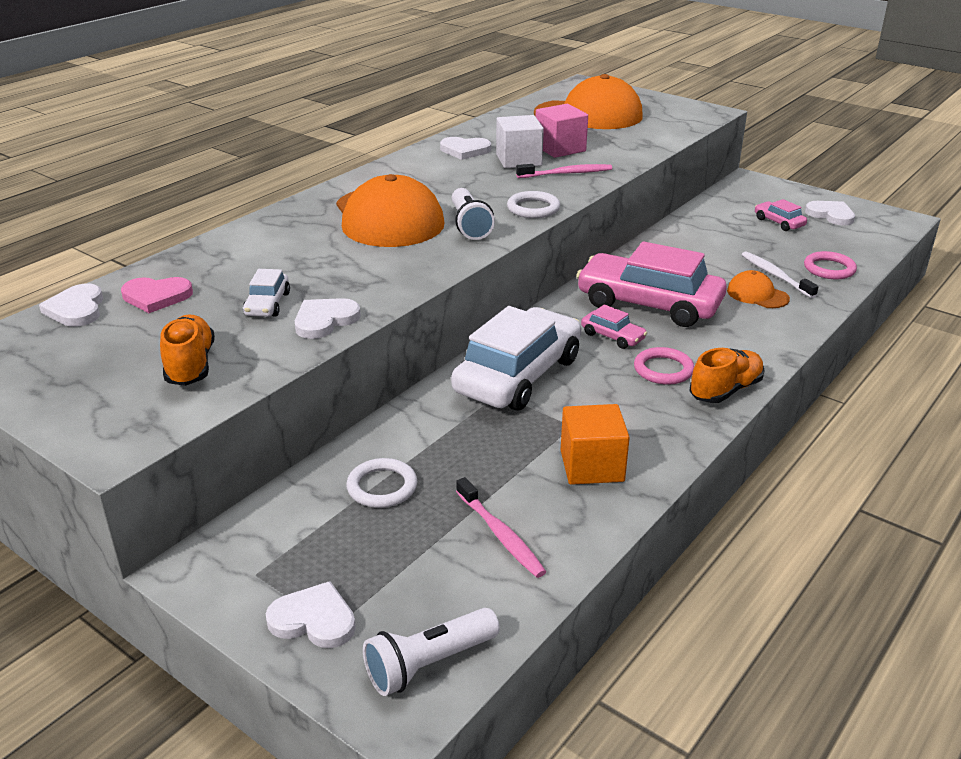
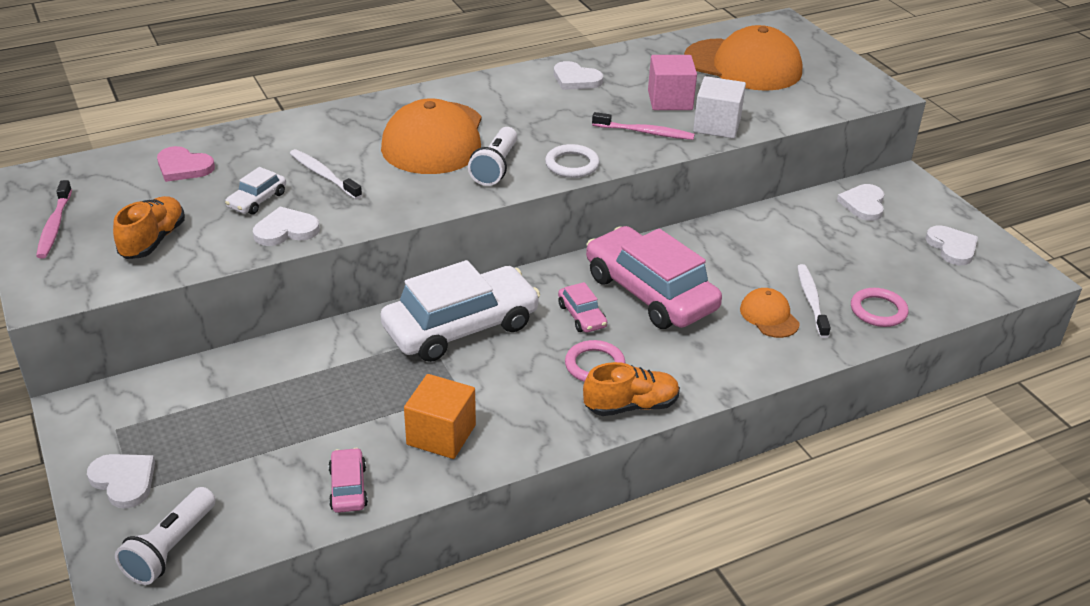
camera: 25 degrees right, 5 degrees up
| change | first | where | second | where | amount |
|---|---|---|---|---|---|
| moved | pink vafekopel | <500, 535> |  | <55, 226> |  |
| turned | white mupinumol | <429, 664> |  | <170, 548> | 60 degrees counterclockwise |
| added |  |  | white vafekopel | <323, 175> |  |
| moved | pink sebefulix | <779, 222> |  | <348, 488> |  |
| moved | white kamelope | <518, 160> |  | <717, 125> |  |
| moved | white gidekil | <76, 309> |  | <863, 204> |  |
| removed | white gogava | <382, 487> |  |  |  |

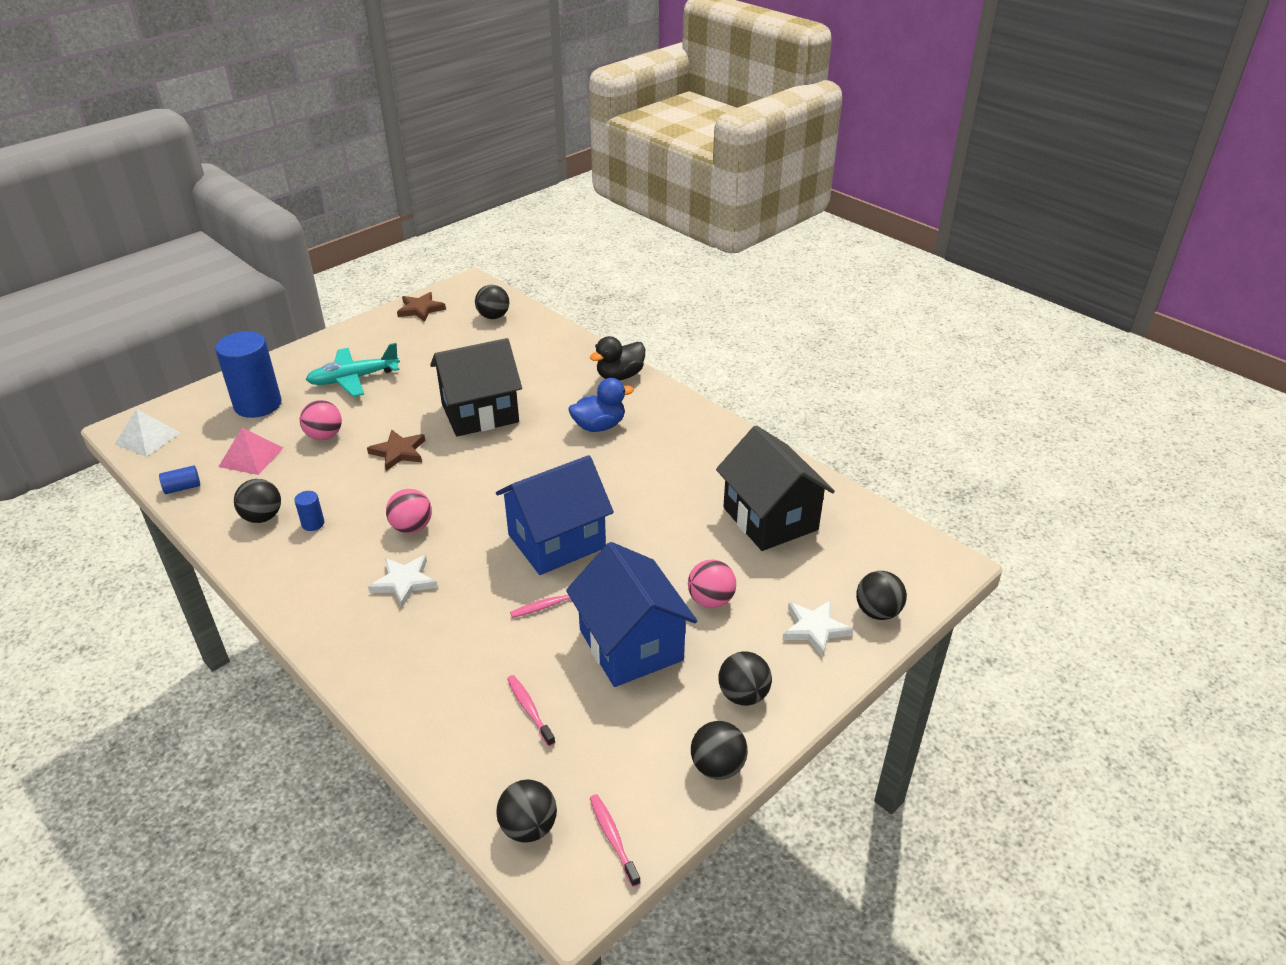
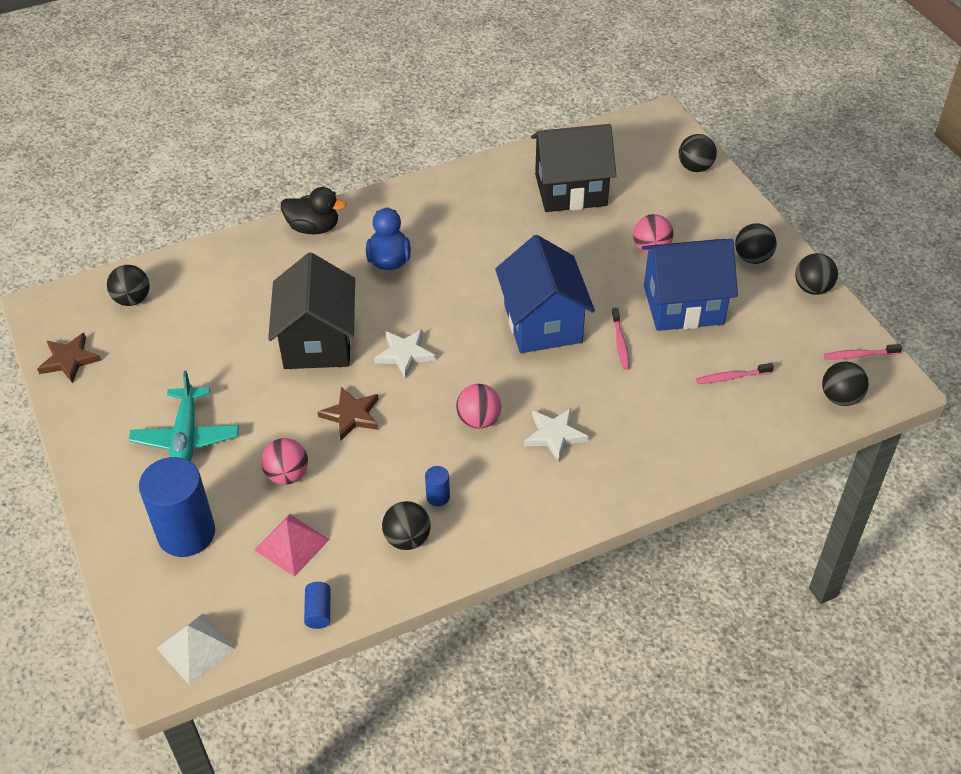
camera: 70 degrees left, 10 degrees up
| change | first | where | second | where | amount |
|---|---|---|---|---|---|
| turned | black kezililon | <620, 376> |  | <313, 228> | 60 degrees counterclockwise |
| moved | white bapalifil | <814, 629> |  | <404, 354> |  |

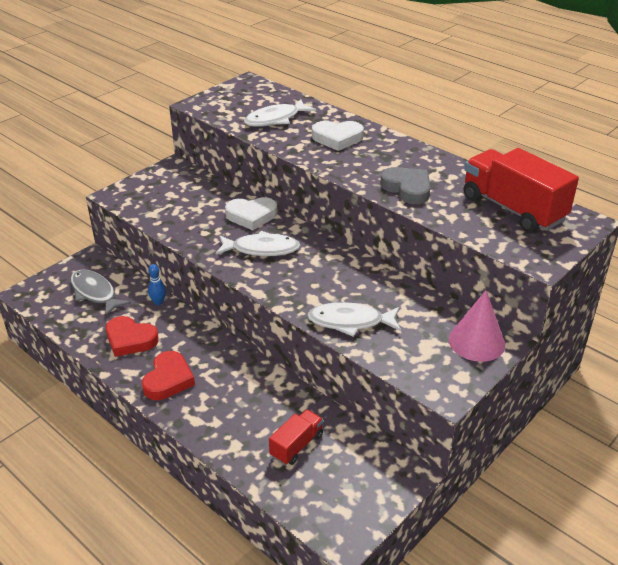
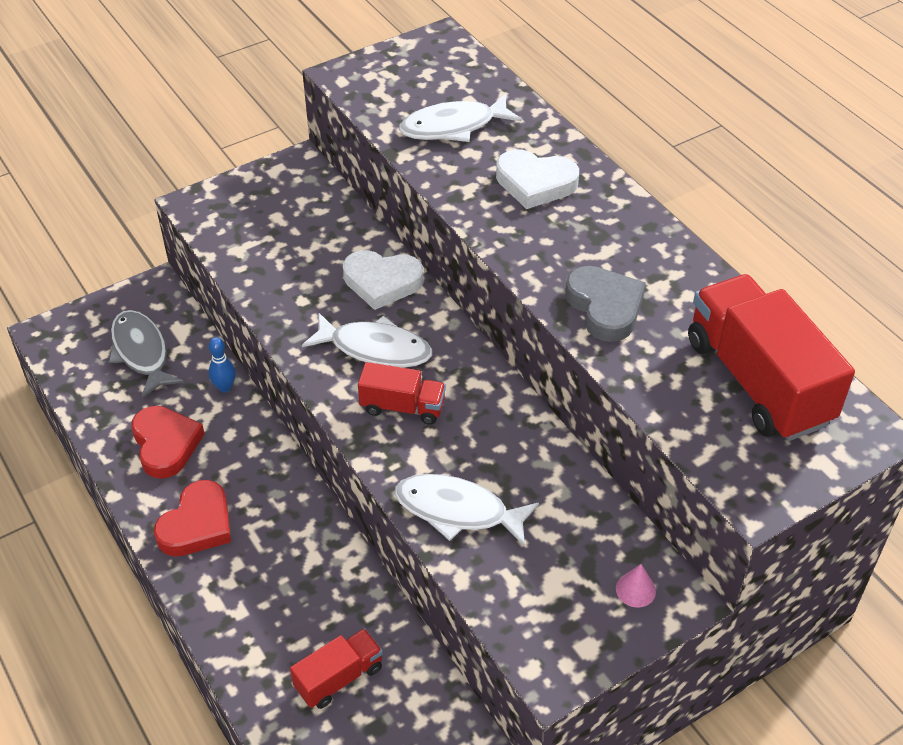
camera: 15 degrees right, 10 degrees up
| change | first | where | second | where | amount |
|---|---|---|---|---|---|
| turned | red gidekil | <130, 339> |  | <166, 444> | 150 degrees counterclockwise |
| added |  |  | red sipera | <402, 407> |  |
| resized | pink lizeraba | <476, 341> |  | <635, 590> | x0.46 |

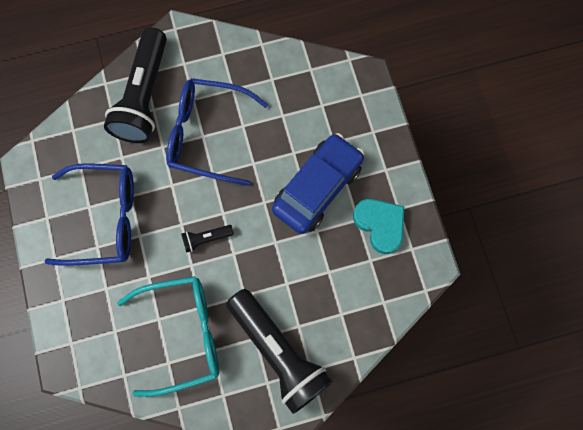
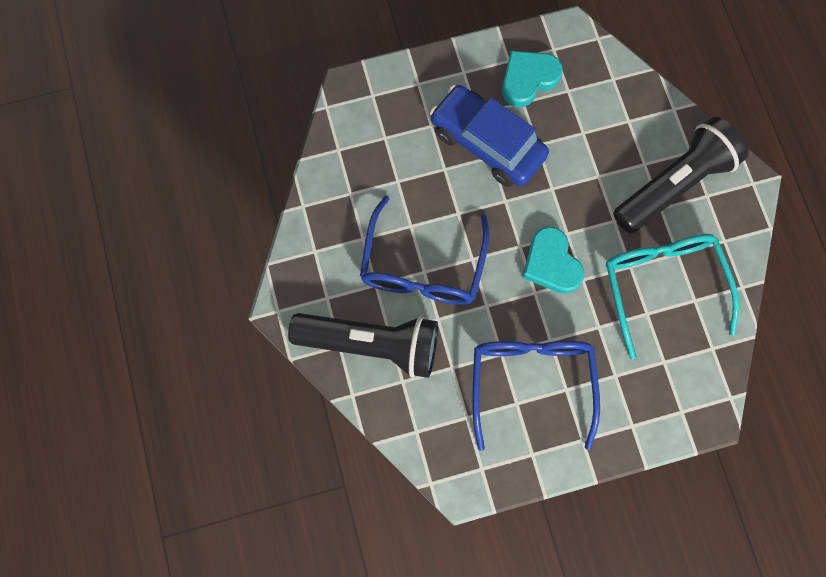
camera: 90 degrees left, 0 degrees up
| change | first | where | second | where | amount |
|---|---|---|---|---|---|
| replaced | black mupinumol | <206, 239> | turquoise gidekil | <551, 263> |  |

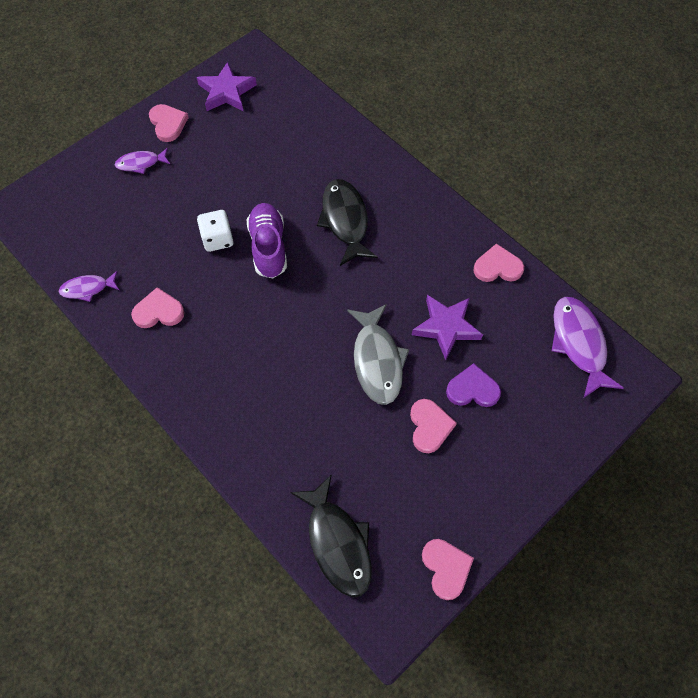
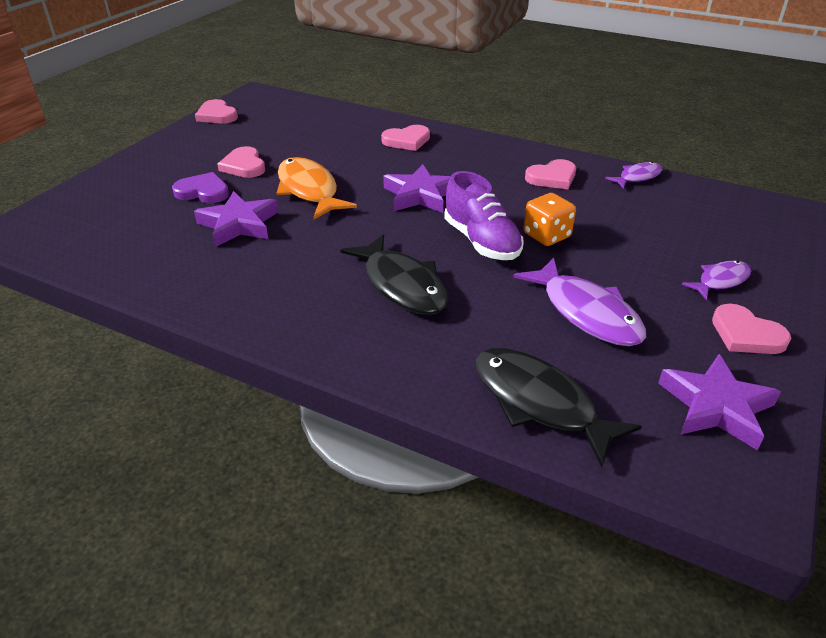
camera: 160 degrees right, 25 degrees down
| change | first | where | second | where | amount |
|---|---|---|---|---|---|
| turned | purple gidekil | <472, 389> |  | <203, 192> | 150 degrees counterclockwise |
| recoloured | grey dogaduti | <377, 361> | orange dogaduti | <309, 190> |  |
| moved | pink gidekil | <497, 267> |  | <407, 140> |  |
| added |  |  | purple bapalifil | <420, 195> |  |
| moved | black dogaduti | <338, 543> |  | <539, 403> |  |
| moved | purple dogaduti | <579, 343> |  | <586, 313> |  |
| recoloured | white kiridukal | <217, 239> | orange kiridukal | <546, 235> |  |

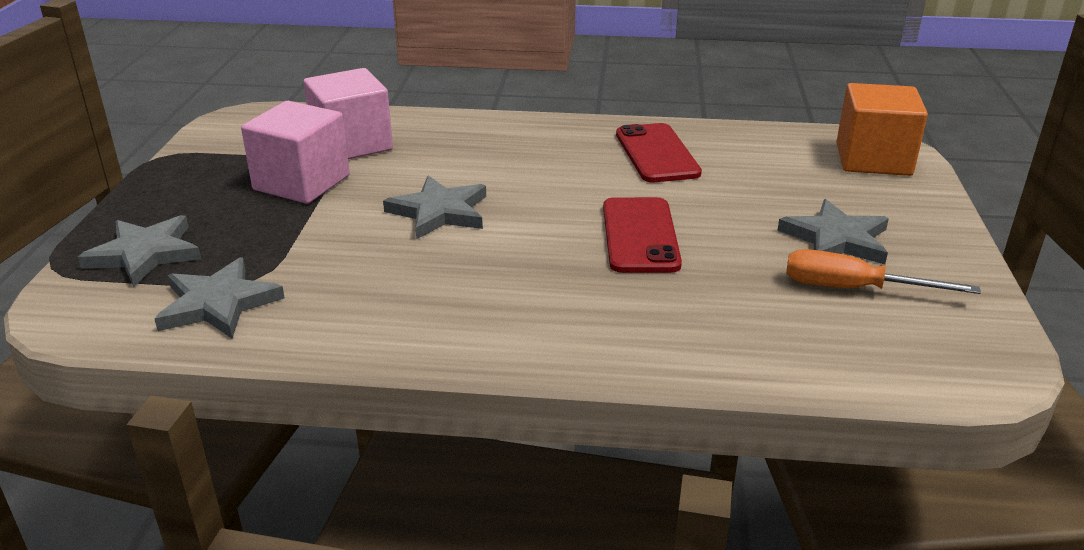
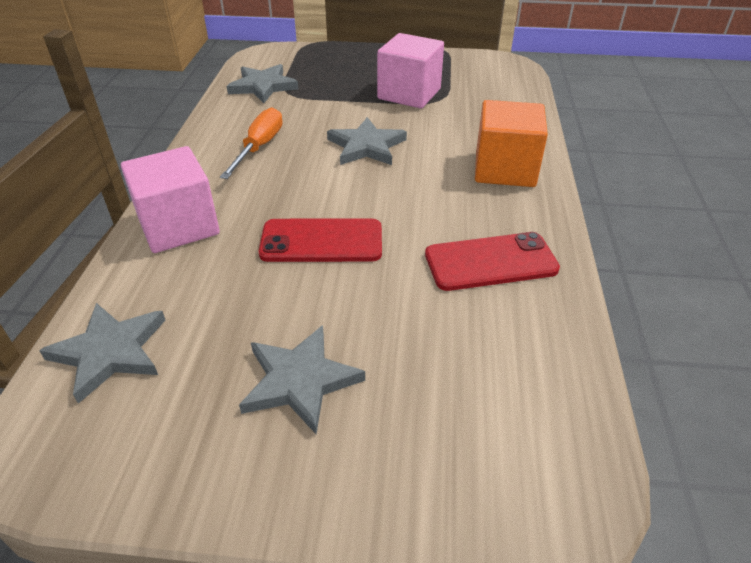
camera: 90 degrees right, 10 degrees up
| change | first | where | second | where | amount |
|---|---|---|---|---|---|
| moved | grey bapalifil | <145, 254> |  | <110, 352> |  |
| moved | pink kamelope | <352, 144> |  | <178, 226> |  |
| moved | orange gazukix | <853, 289> |  | <259, 147> |  |
| moved | orange kamelope | <873, 159> |  | <505, 169> |  |

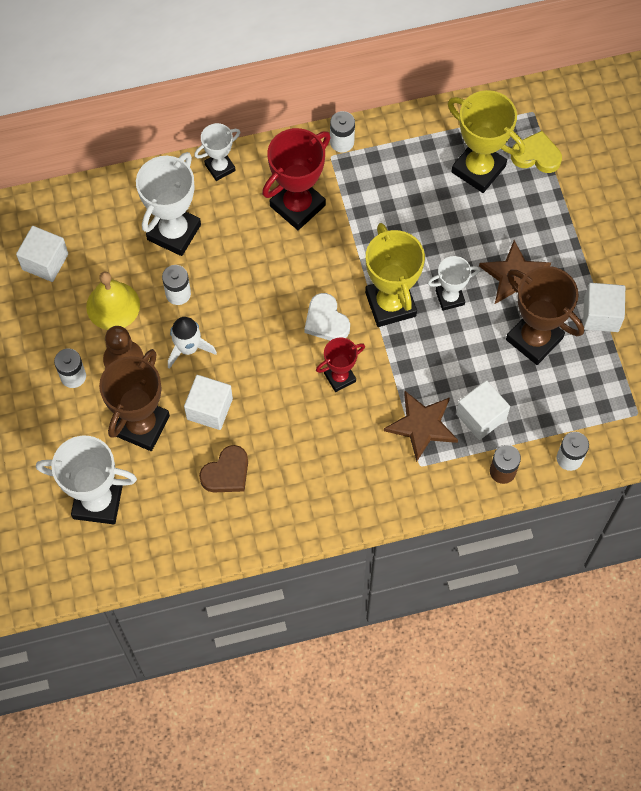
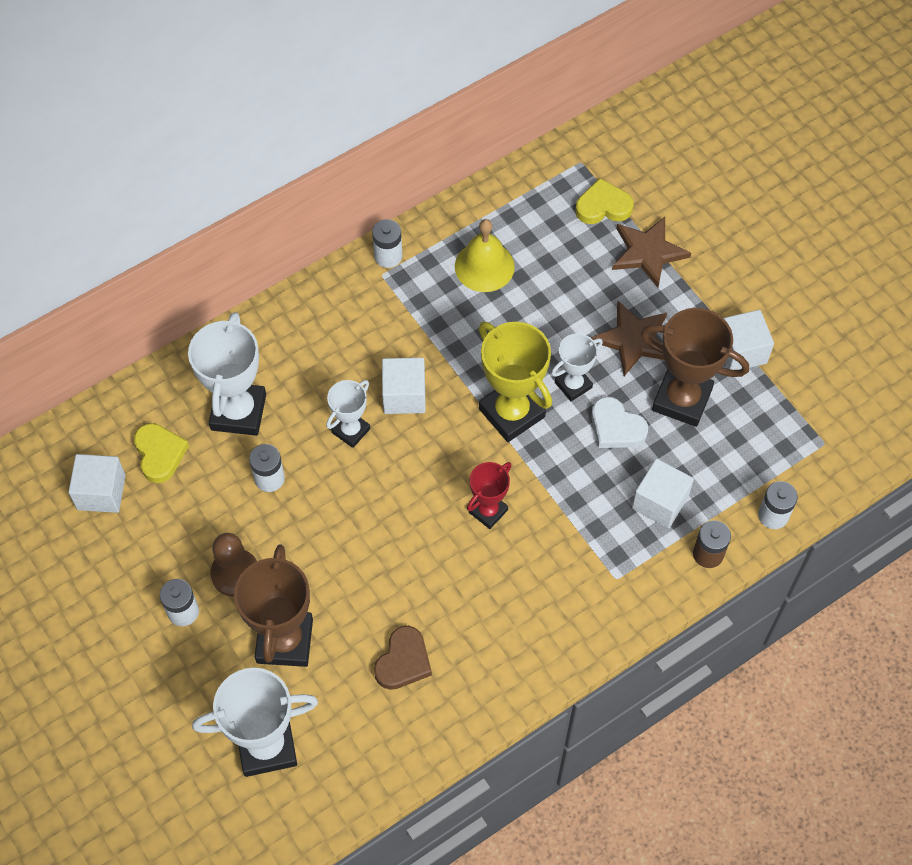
camera: 20 degrees left, 5 degrees down
| change | first | where | second | where | amount |
|---|---|---|---|---|---|
| added |  |  | yellow gidekil | <160, 454> |  |
| moved | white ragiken | <220, 167> |  | <351, 431> |  |
| moved | white kamelope | <209, 409> |  | <404, 395> |  |
| moved | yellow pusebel | <113, 305> |  | <484, 266> |  |
| moved | white gidekil | <326, 321> |  | <616, 427> |  |
| moved | brown bapalifil | <422, 425> |  | <648, 252> |  |
| removed | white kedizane | <188, 348> |  |  |  |
| removed | red ragiken | <297, 206> |  |  |  |
| removed | yellow ragiken | <478, 169> |  |  |  |

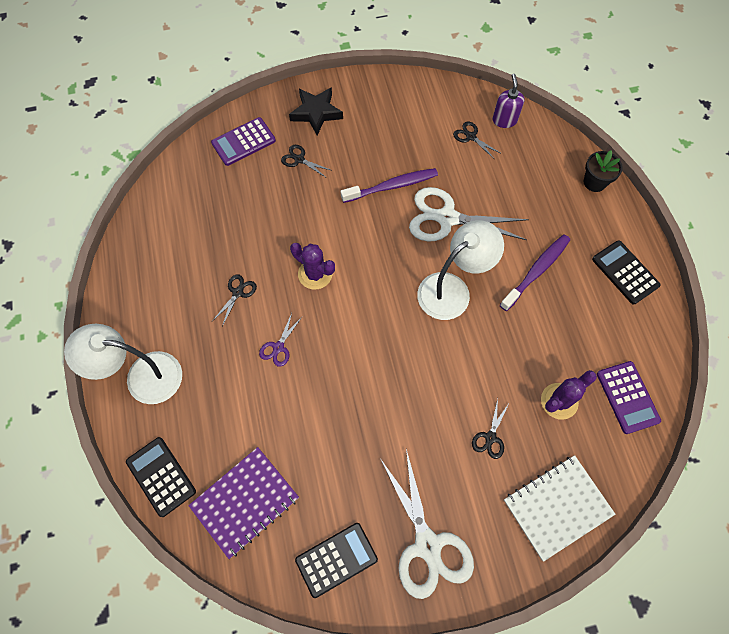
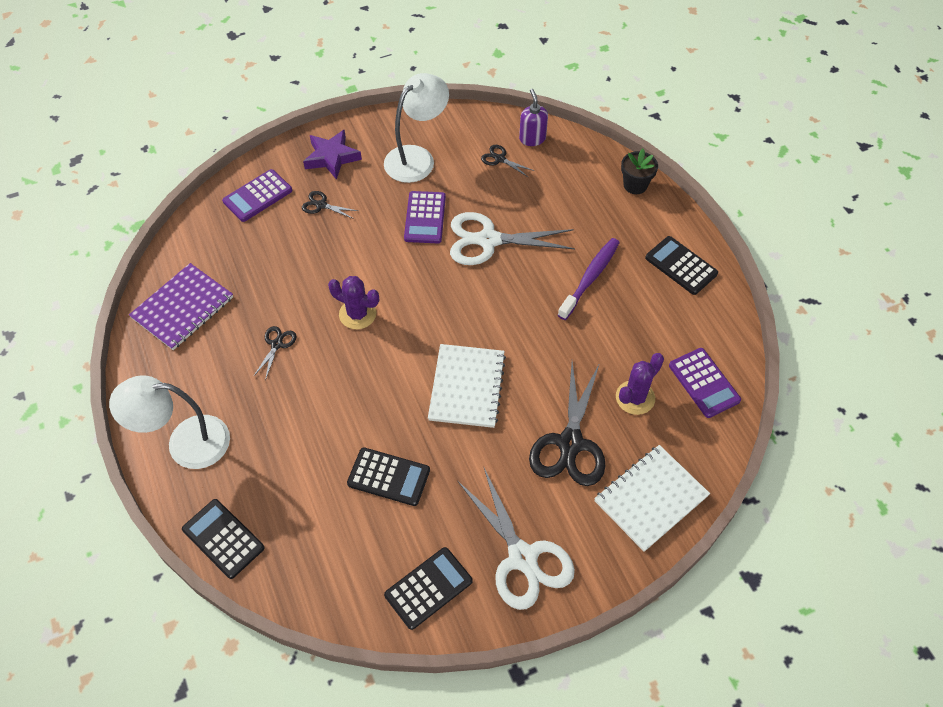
camera: 10 degrees left, 10 degrees down
| change | first | where | second | where | amount |
|---|---|---|---|---|---|
| moved | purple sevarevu | <245, 502> |  | <183, 308> |  |
| recoloured | black bapalifil | <316, 113> | purple bapalifil | <332, 157> |  |
| added |  |  | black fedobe | <388, 477> |  |
| moved | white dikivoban | <452, 289> |  | <417, 158> |  |
| replaced | purple vafekopel | <392, 186> | purple fedobe | <425, 218> |  |
| added |  |  | white sevarevu | <467, 387> |  |
| resized | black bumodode | <490, 437> |  | <570, 443> | x2.18 |
| removed | purple bumodode | <278, 347> |  |  |  |

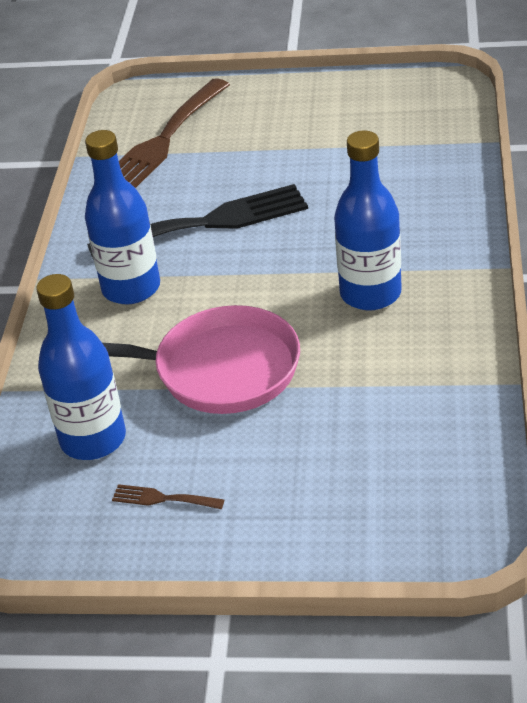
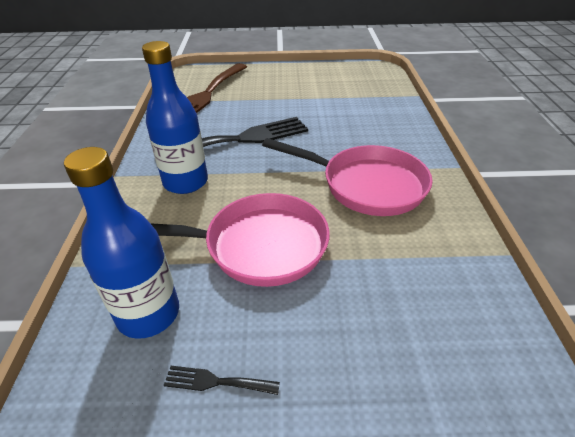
camera: 10 degrees left, 0 degrees up
| change | first | where | second | where | amount |
|---|---|---|---|---|---|
| recoloured | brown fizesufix | <162, 498> | black fizesufix | <216, 382> |  |
| replaced | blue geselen | <370, 294> | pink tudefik | <367, 185> |  |

